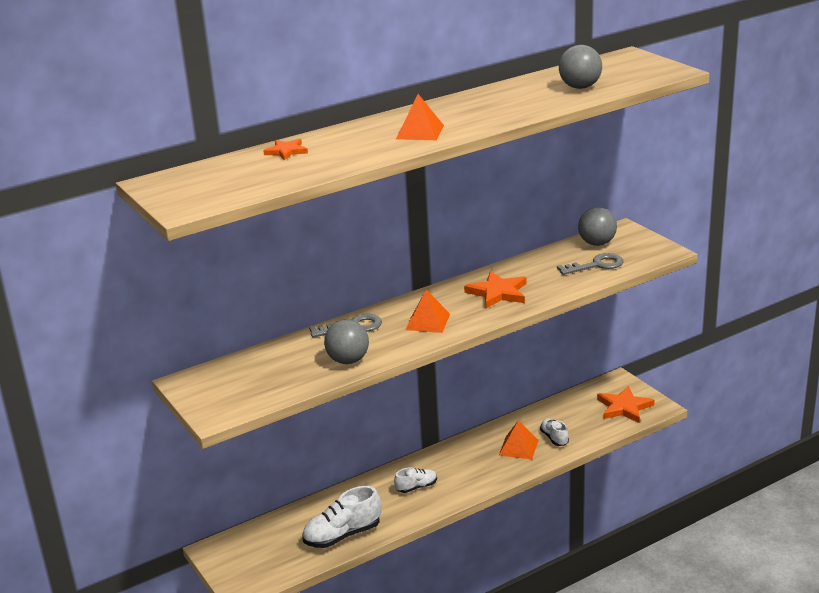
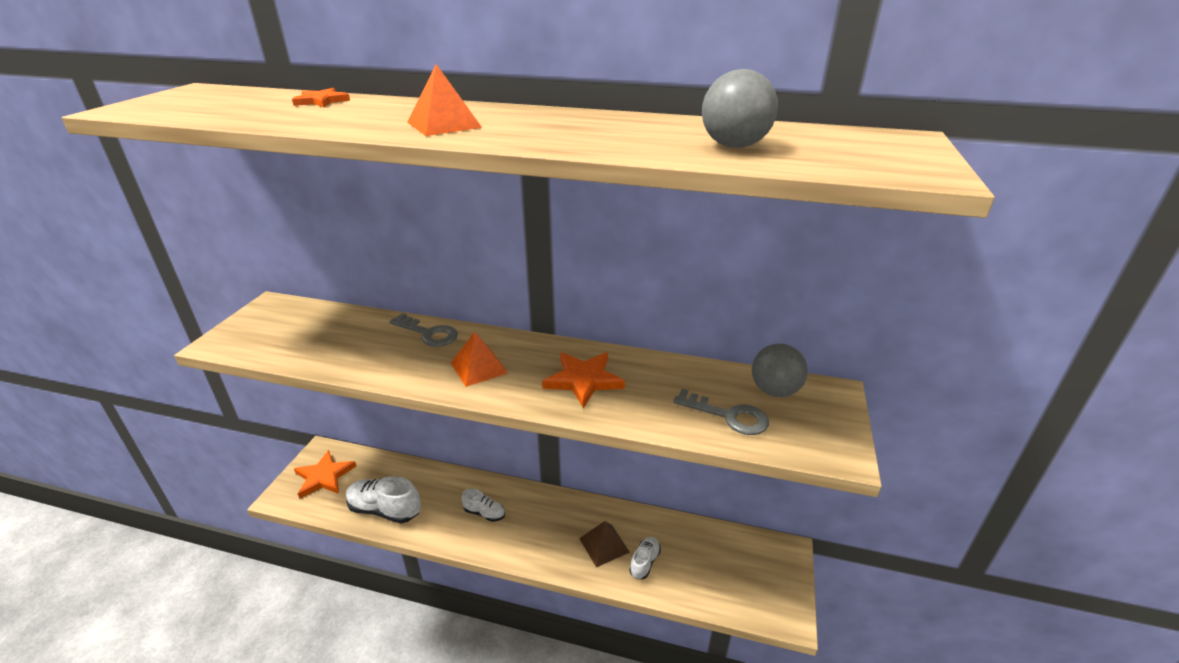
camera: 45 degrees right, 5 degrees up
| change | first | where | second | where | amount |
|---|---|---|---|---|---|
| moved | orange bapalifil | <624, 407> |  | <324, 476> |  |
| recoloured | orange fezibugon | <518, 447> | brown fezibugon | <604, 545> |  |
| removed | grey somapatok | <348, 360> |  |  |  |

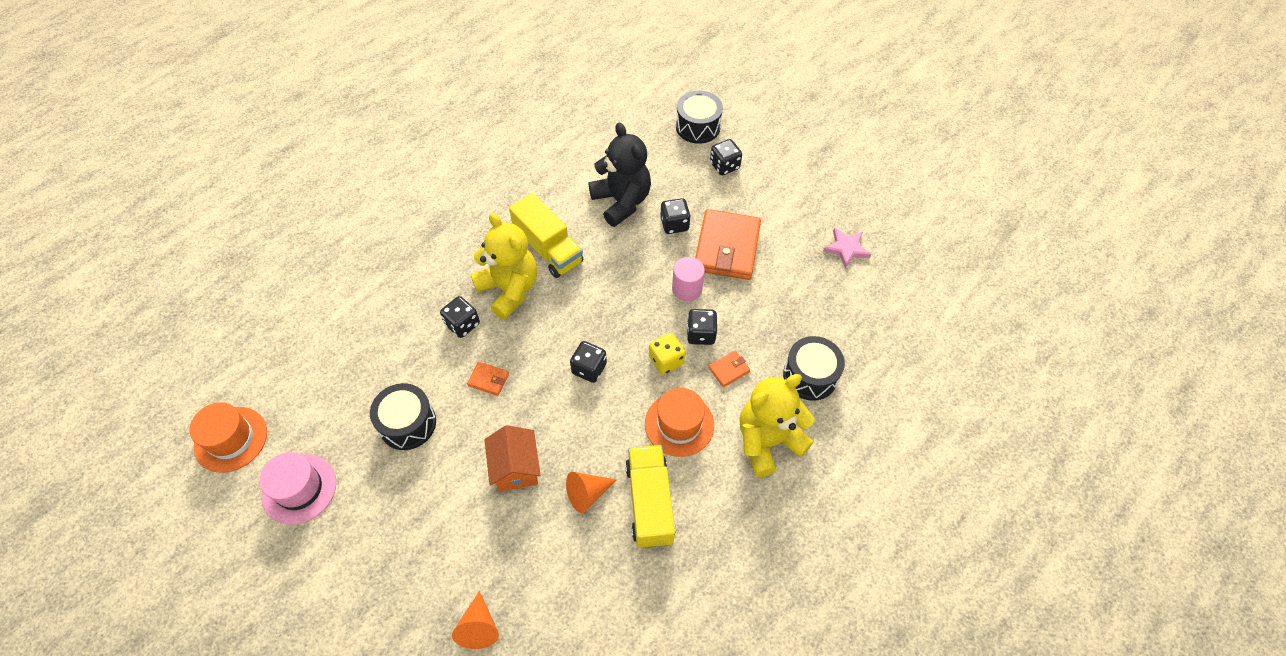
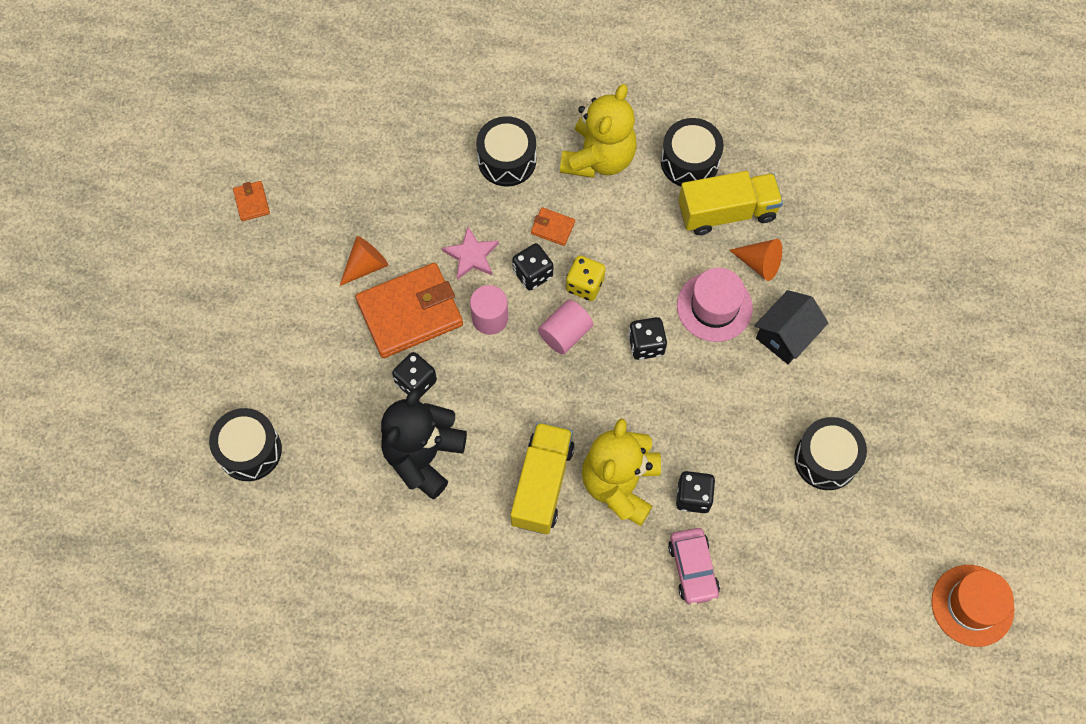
camera: 125 degrees left, 10 degrees up
| change | first | where | second | where | amount |
|---|---|---|---|---|---|
| moved | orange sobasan | <488, 380> |  | <252, 202> |  |
| moved | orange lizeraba | <479, 627> |  | <366, 265> |  |
| moved | pink bapalifil | <846, 248> |  | <471, 255> |  |
| added |  |  | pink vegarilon | <565, 333> |  |
| turned | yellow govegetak | <768, 441> |  | <598, 158> | 90 degrees counterclockwise |
| added |  |  | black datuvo | <689, 162> |  |
| added |  |  | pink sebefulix | <693, 569> |  |
| moved | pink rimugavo | <299, 489> |  | <714, 307> |  |
| turned | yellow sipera | <649, 503> |  | <727, 212> | 150 degrees counterclockwise |
| recoloured | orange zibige | <515, 467> | black zibige | <786, 335> |  |
| removed | orange rimugavo | <679, 424> |  |  |  |
| removed | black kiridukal | <724, 166> |  |  |  |

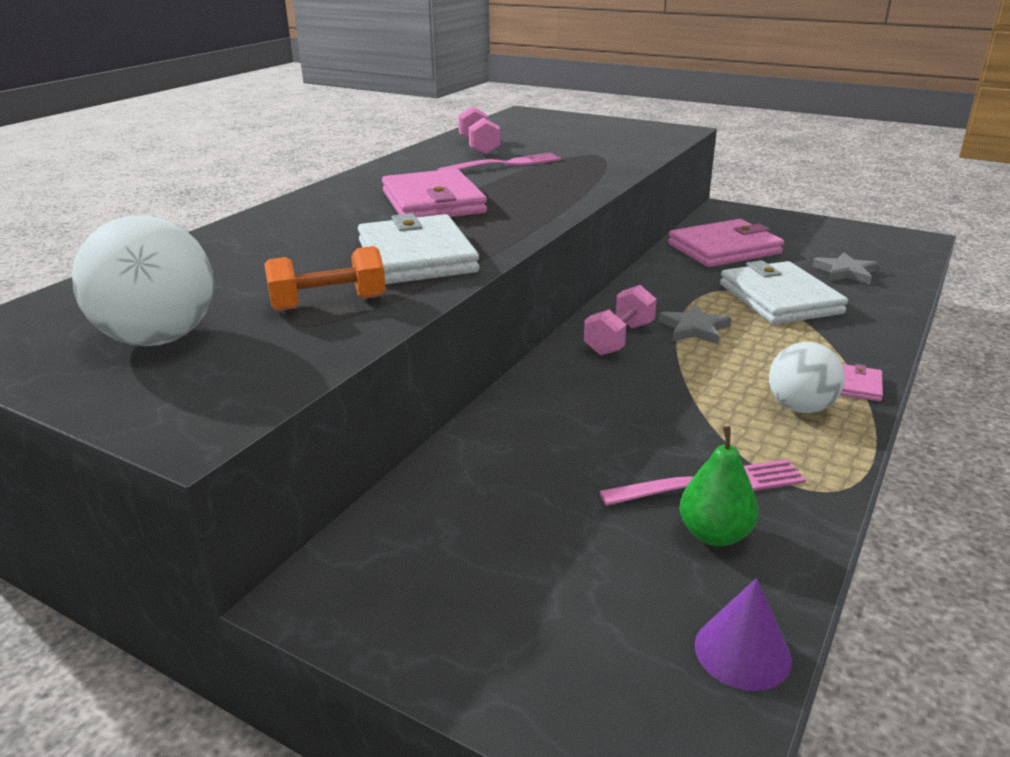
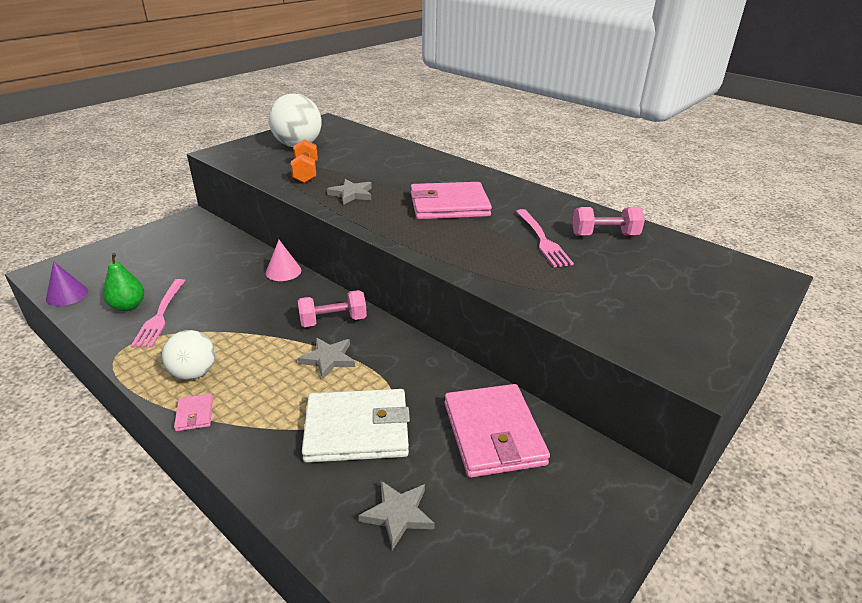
camera: 100 degrees right, 5 degrees up
| change | first | where | second | where | amount |
|---|---|---|---|---|---|
| turned | pink sobasan | <858, 385> |  | <194, 414> | 45 degrees clockwise |
| added |  |  | pink lizeraba | <283, 271> |  |
| turned | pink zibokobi | <619, 339> |  | <333, 321> | 60 degrees counterclockwise |
| replaced | white sobasan | <416, 256> | grey bapalifil | <351, 194> |  |

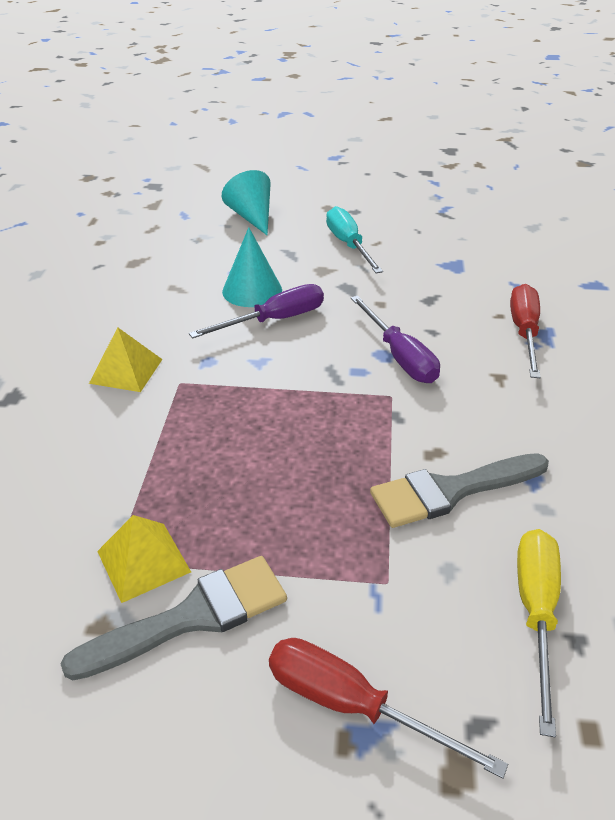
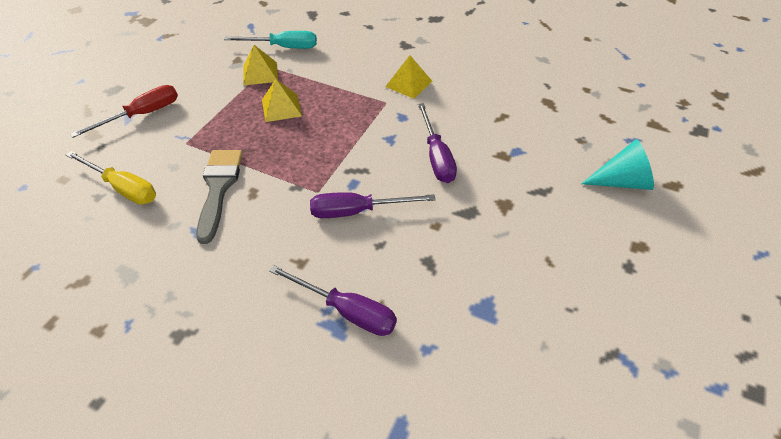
camera: 110 degrees right, 10 degrees up
| change | first | where | second | where | amount |
|---|---|---|---|---|---|
| moved | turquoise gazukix | <349, 245> |  | <283, 47> |  |
| added |  |  | yellow fezibugon | <281, 107> |  |
| recoloured | red gazukix | <524, 332> | purple gazukix | <346, 311> |  |
| removed | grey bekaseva | <191, 617> |  |  |  |
| removed | turquoise lizeraba | <252, 290> |  |  |  |

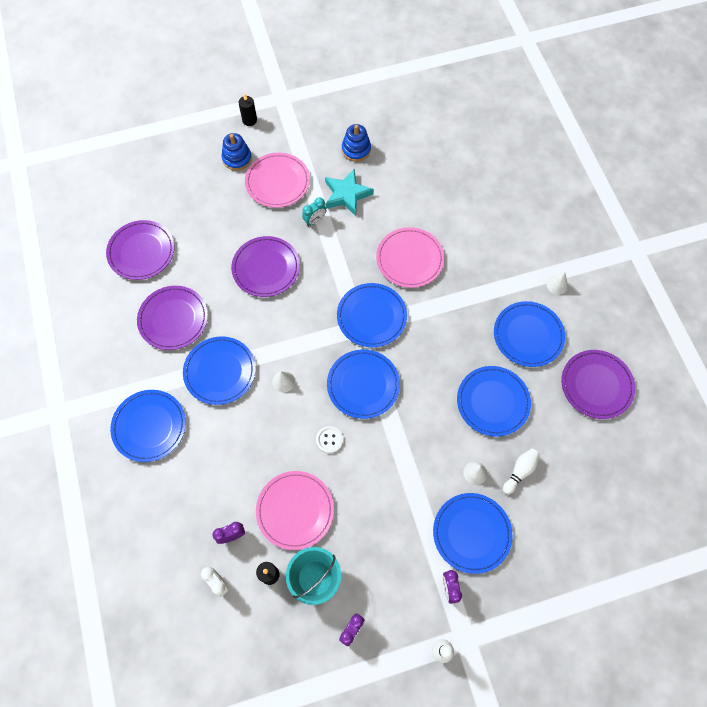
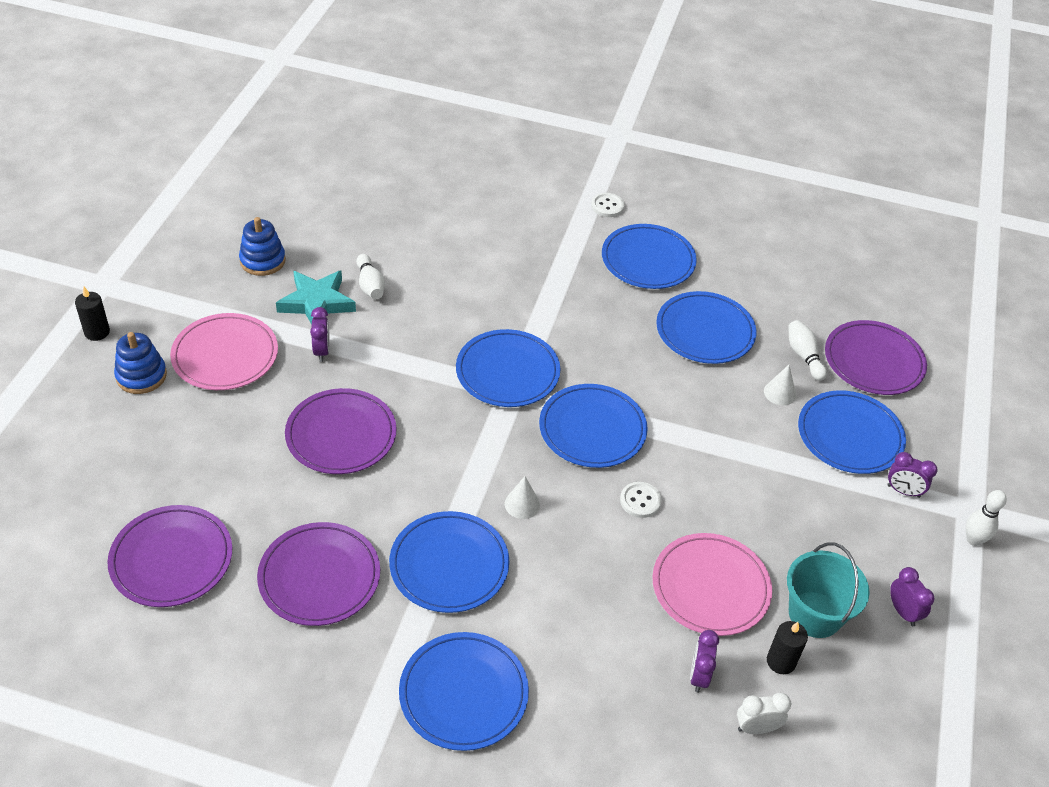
camera: 60 degrees left, 20 degrees down
| change | first | where | second | where | amount |
|---|---|---|---|---|---|
| recoloured | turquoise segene | <315, 220> | purple segene | <322, 351> |  |
| added |  |  | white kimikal | <370, 285> |  |
| replaced | white lizeraba | <557, 285> | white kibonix | <607, 206> |  |
| moved | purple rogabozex | <596, 385> |  | <873, 361> |  |
| removed | pink rogabozex | <409, 259> |  |  |  |

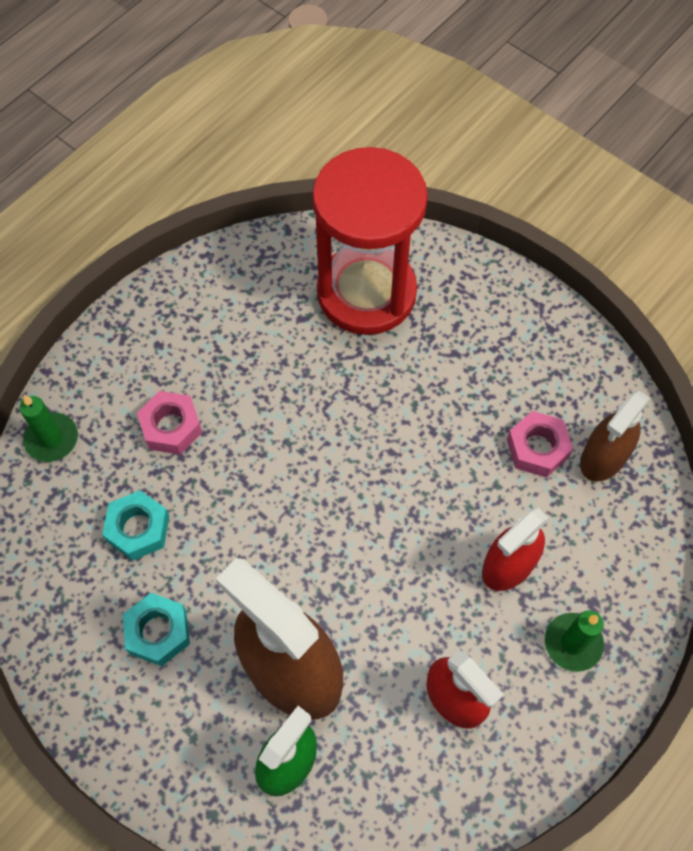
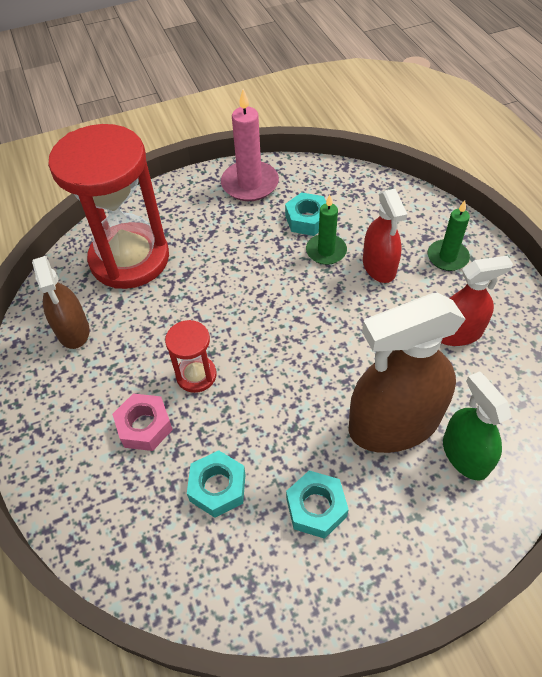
camera: 60 degrees left, 10 degrees down
| change | first | where | second | where | amount |
|---|---|---|---|---|---|
| moved | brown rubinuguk | <603, 457> |  | <73, 330> |  |
| added |  |  | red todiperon | <196, 375> |  |
| added |  |  | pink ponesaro | <250, 184> |  |
| recoloured | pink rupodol | <537, 448> | turquoise rupodol | <307, 219> |  |
| moved | green ponesaro | <52, 439> |  | <326, 251> |  |

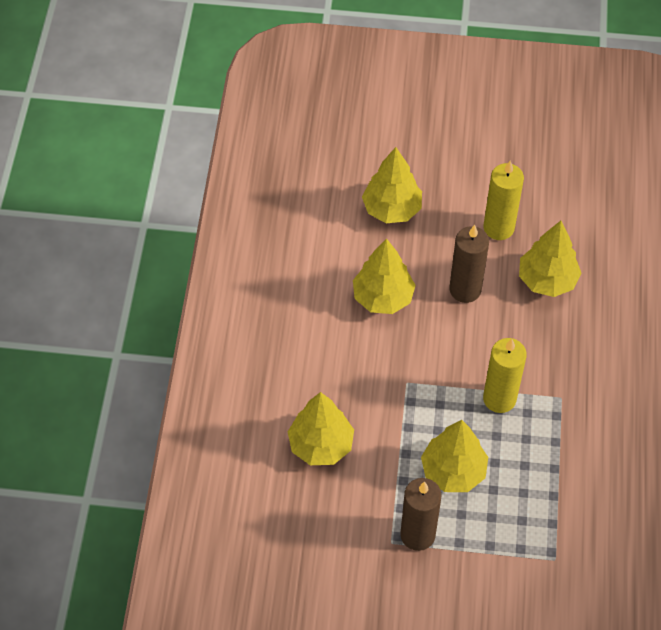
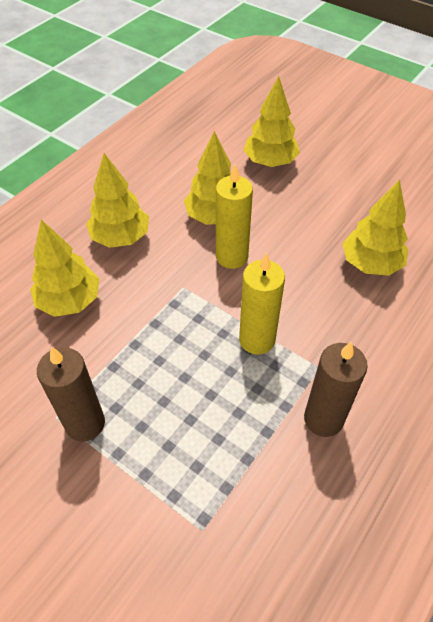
camera: 30 degrees right, 5 degrees down
| change | first | where | second | where | amount |
|---|---|---|---|---|---|
| moved | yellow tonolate | <453, 471> |  | <120, 237> |  |
| moved | yellow ponesaro | <498, 228> |  | <232, 257> |  |
| moved | brown ponesaro | <465, 289> |  | <323, 419> |  |

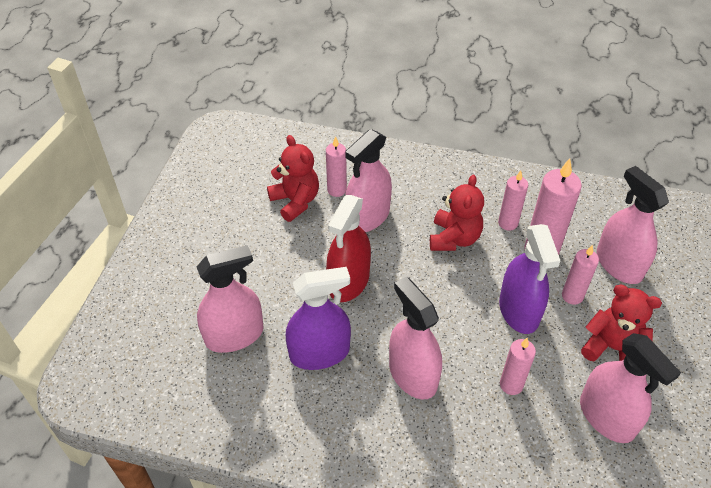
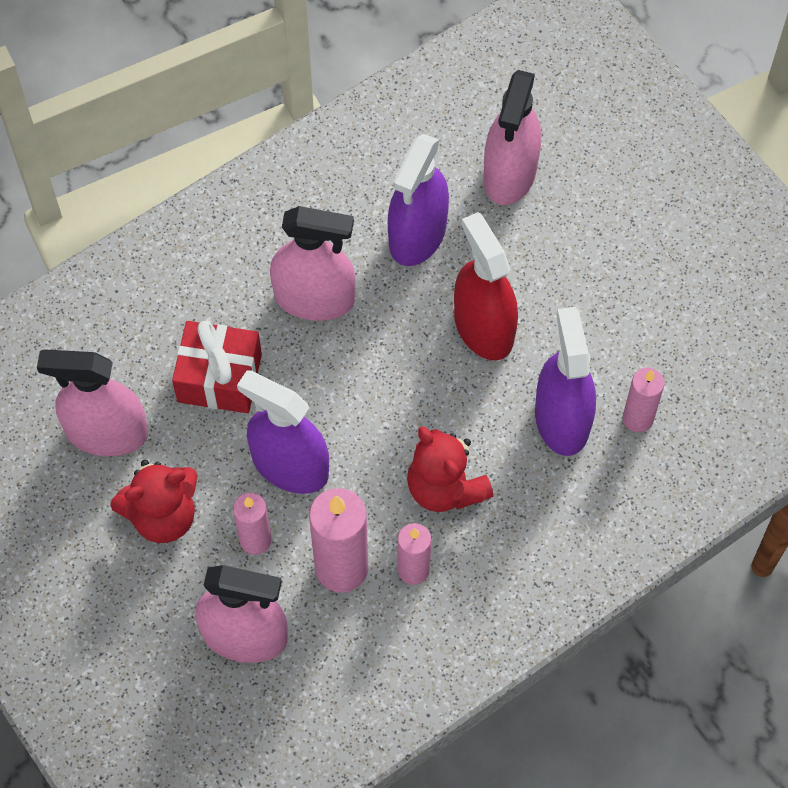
camera: 130 degrees right, 15 degrees up
| change | first | where | second | where | amount |
|---|---|---|---|---|---|
| replaced | pink ponesaro | <511, 385> | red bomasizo | <219, 378> |  |
| recoloured | pink rubinuguk | <368, 217> | purple rubinuguk | <562, 419> |  |
| removed | red govegetak | <295, 201> |  |  |  |

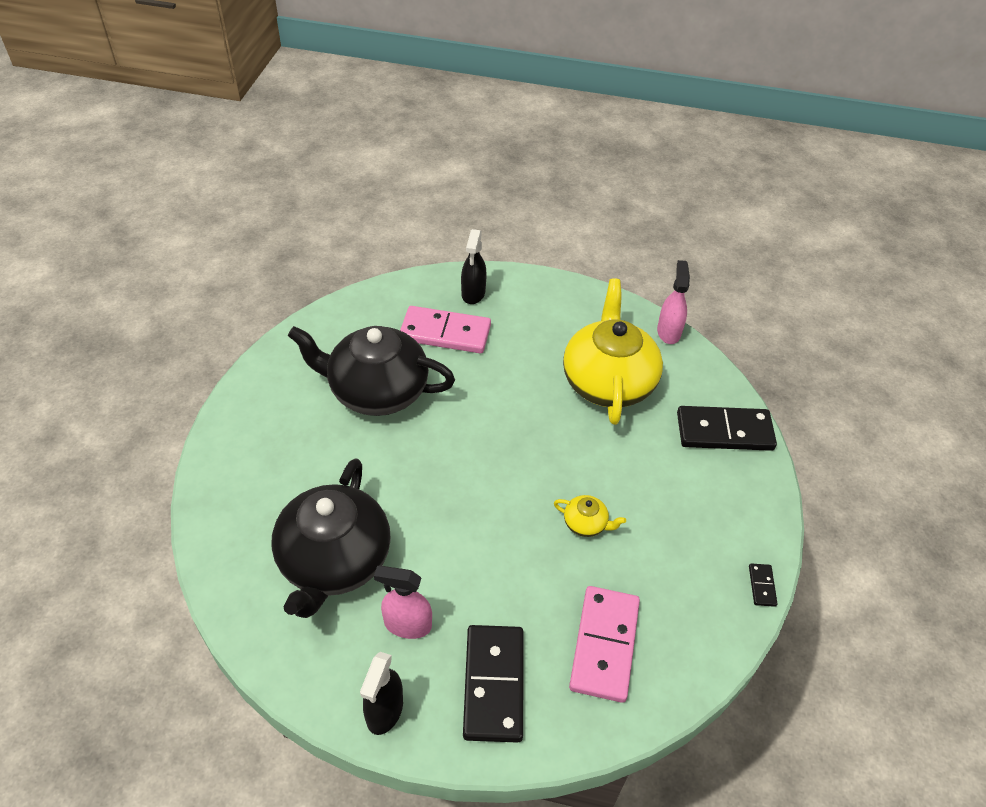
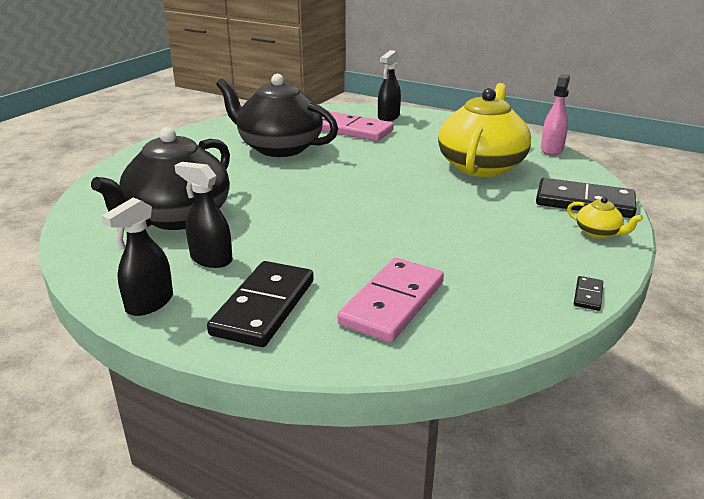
camera: 20 degrees right, 20 degrees down
| change | first | where | second | where | amount |
|---|---|---|---|---|---|
| recoloured | pink rubinuguk | <407, 624> | black rubinuguk | <211, 259> |  |
| moved | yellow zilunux | <586, 524> |  | <598, 233> |  |

